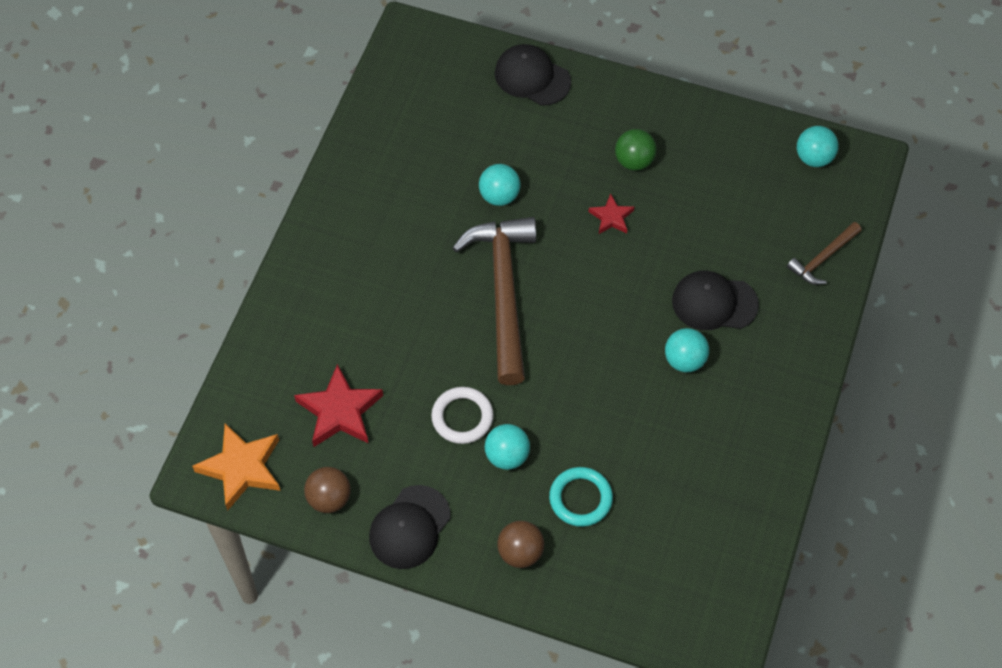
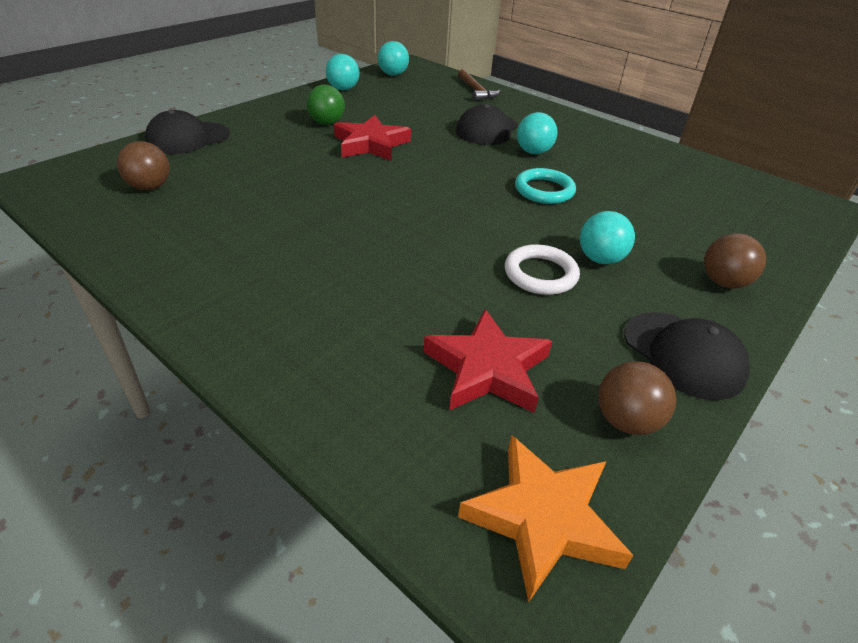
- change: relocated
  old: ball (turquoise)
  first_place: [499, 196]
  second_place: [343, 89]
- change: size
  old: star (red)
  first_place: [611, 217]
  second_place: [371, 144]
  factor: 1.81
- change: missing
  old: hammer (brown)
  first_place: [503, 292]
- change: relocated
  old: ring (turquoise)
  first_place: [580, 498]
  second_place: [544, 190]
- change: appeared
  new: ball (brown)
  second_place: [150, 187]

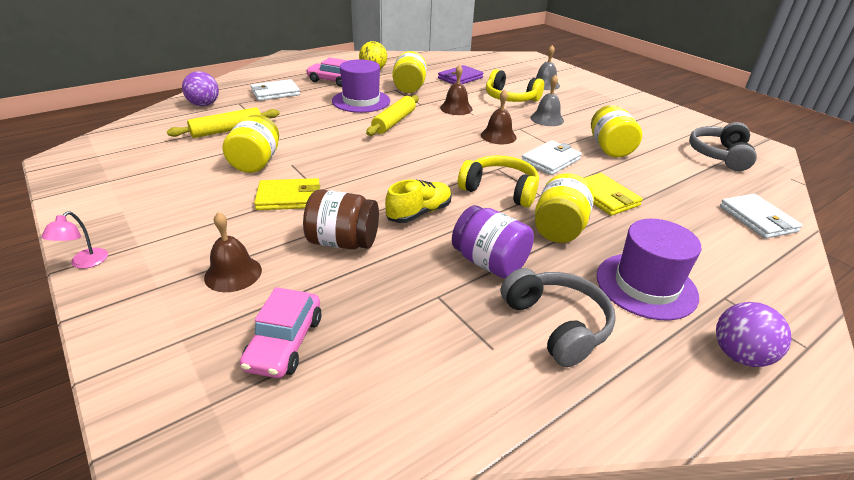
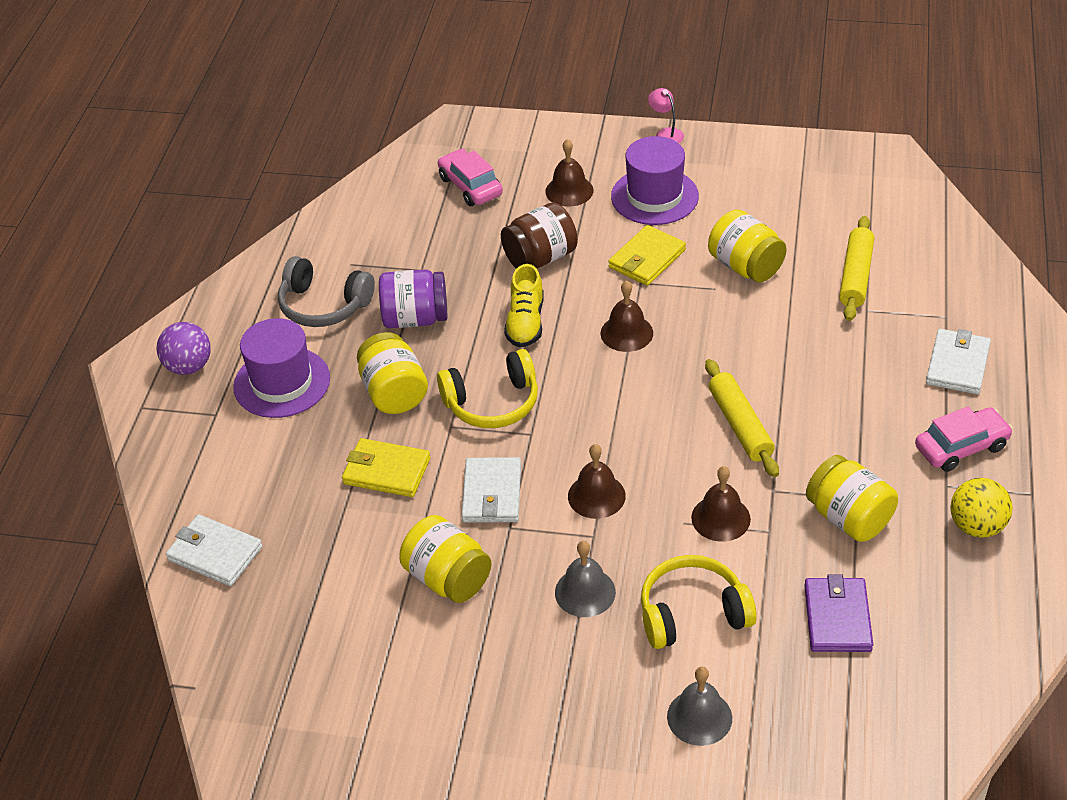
- change: relocated
  old: hat (purple)
  first_place: [361, 101]
  second_place: [654, 196]
- change: missing
  old: ball (purple)
  first_place: [204, 105]
- change: missing
  old: headphones (grey)
  first_place: [719, 155]
- change: appeared
  new: bell (brown)
  second_place: [626, 333]

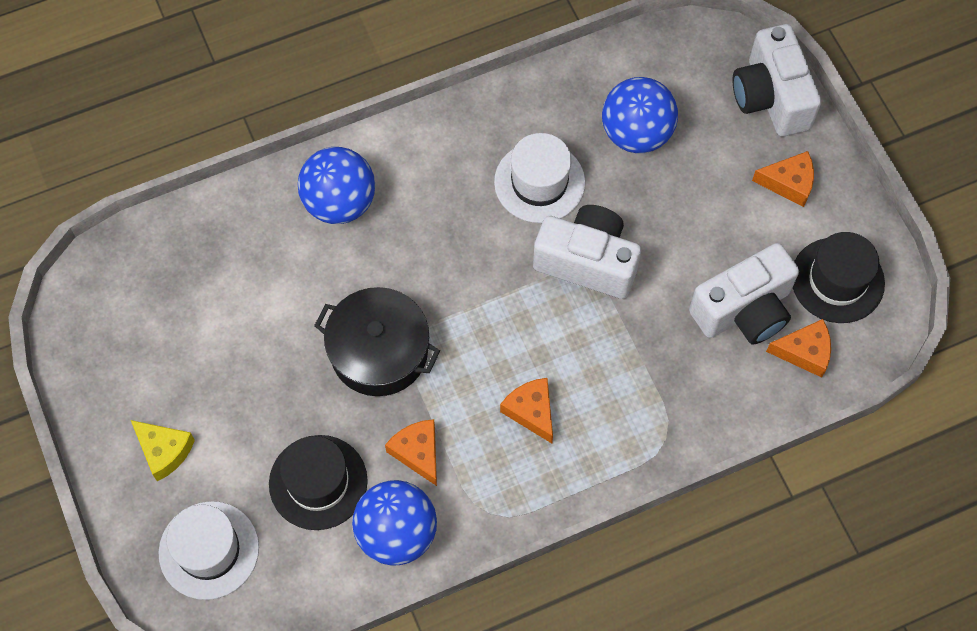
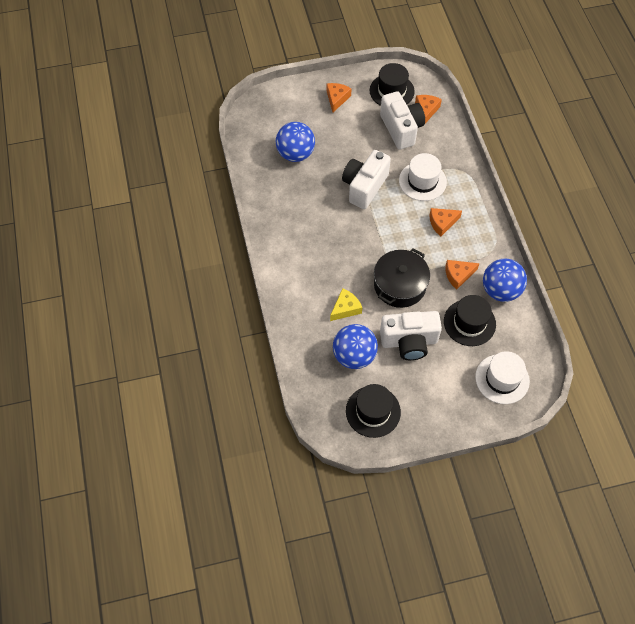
- change: relocated
  old: camera (white)
  first_place: [770, 97]
  second_place: [409, 342]
- change: relocated
  old: hat (white)
  first_place: [539, 182]
  second_place: [422, 181]
- change: relocated
  old: ball (blue)
  first_place: [340, 202]
  second_place: [354, 356]
- change: relocated
  old: cheese (yellow)
  first_place: [164, 451]
  second_place: [345, 308]
- change: appeared
  new: hat (black)
  second_place: [373, 411]

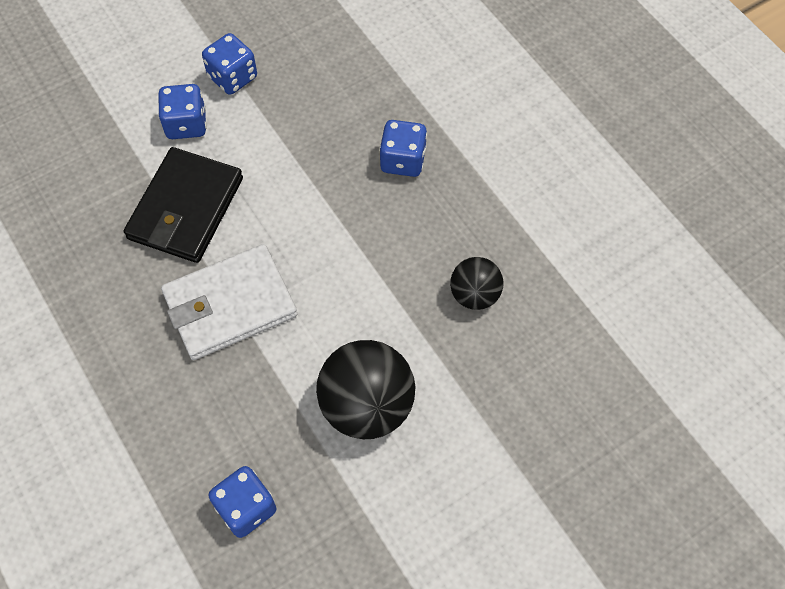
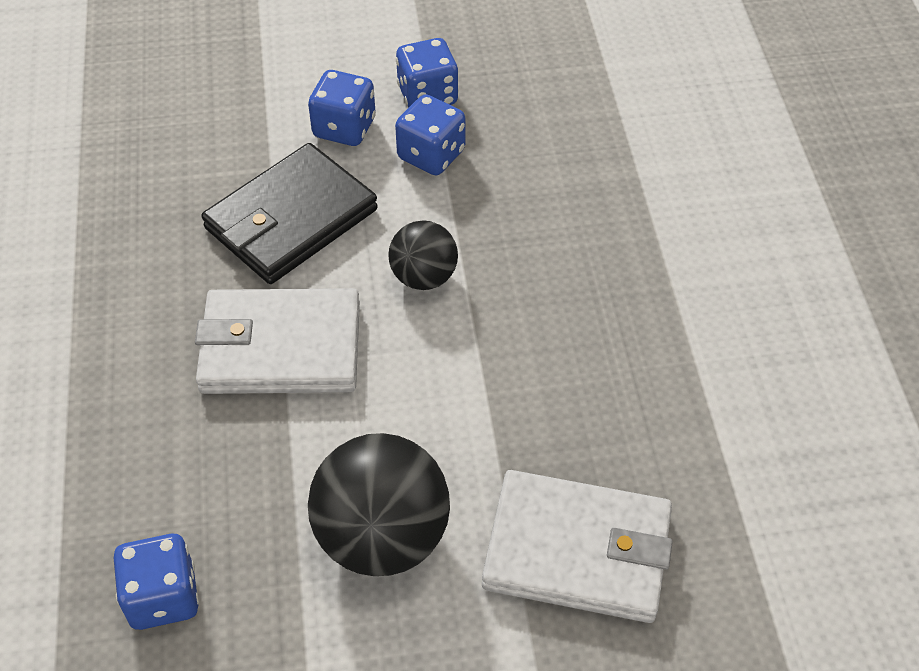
- change: relocated
  old: dice (blue)
  first_place: [403, 160]
  second_place: [431, 155]
- change: relocated
  old: ball (black)
  first_place: [474, 294]
  second_place: [424, 276]
- change: appeared
  new: wallet (white)
  second_place: [577, 550]

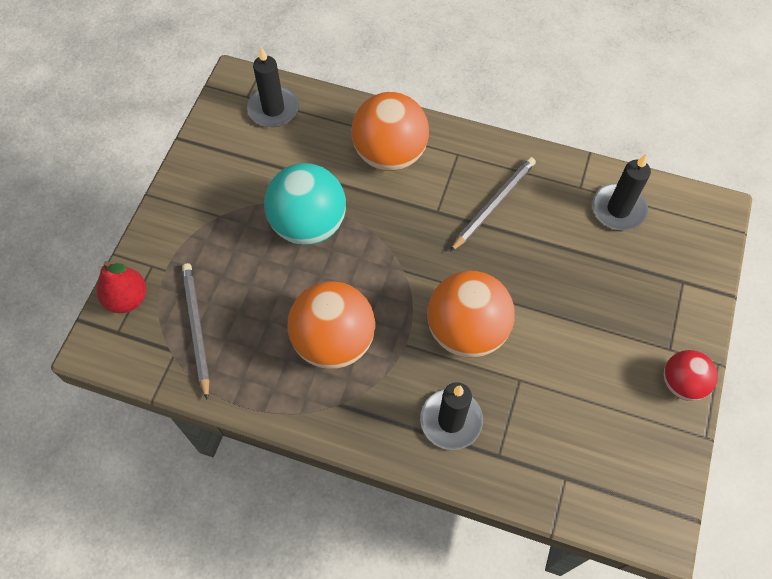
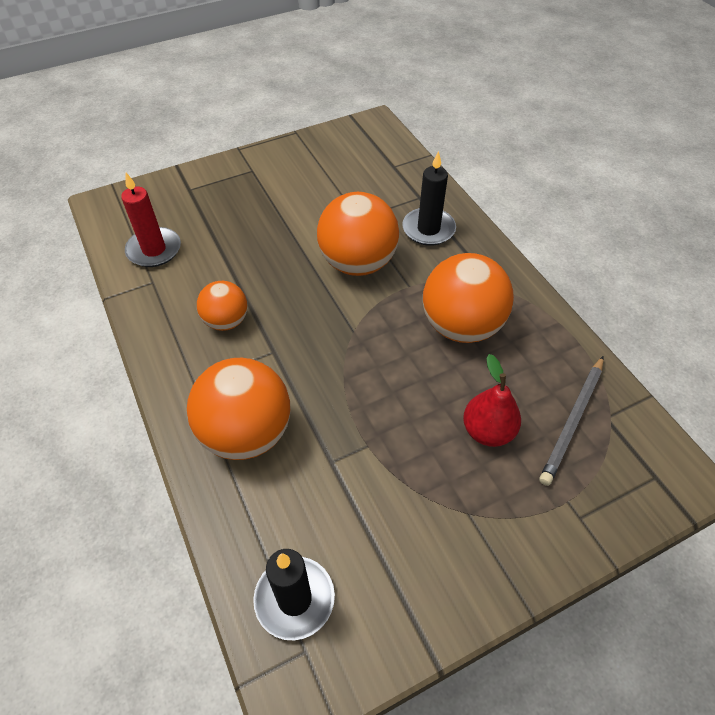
- change: colour
  old: candle (black)
  new: candle (red)
  first_place: [618, 209]
  second_place: [154, 250]
- change: exchanged
  old: pencil (grey)
  new: ball (orange)
  first_place: [493, 204]
  second_place: [226, 321]
- change: missing
  old: ball (turquoise)
  first_place: [308, 224]
- change: relocated
  old: pear (red)
  first_place: [127, 298]
  second_place: [487, 431]
- change: missing
  old: ball (red)
  first_place: [681, 383]

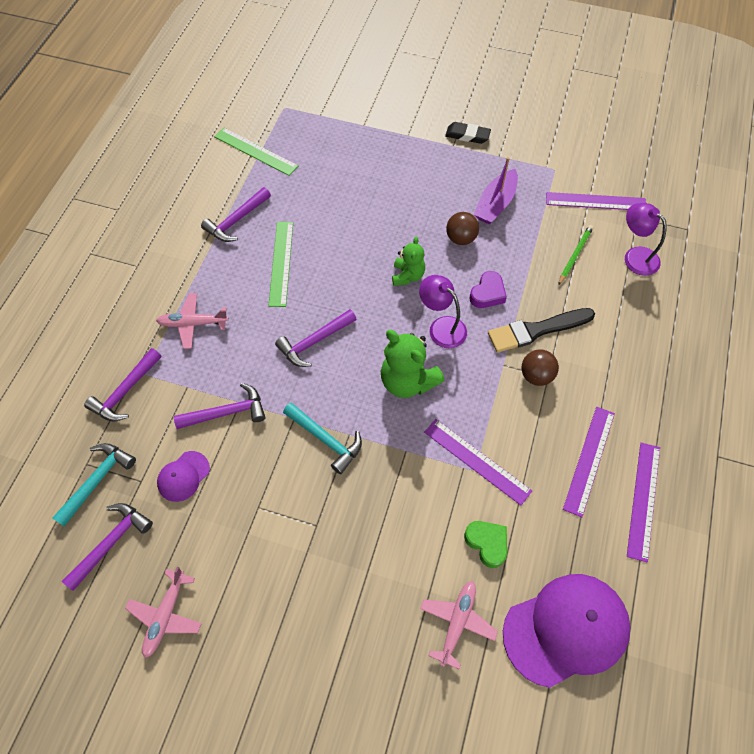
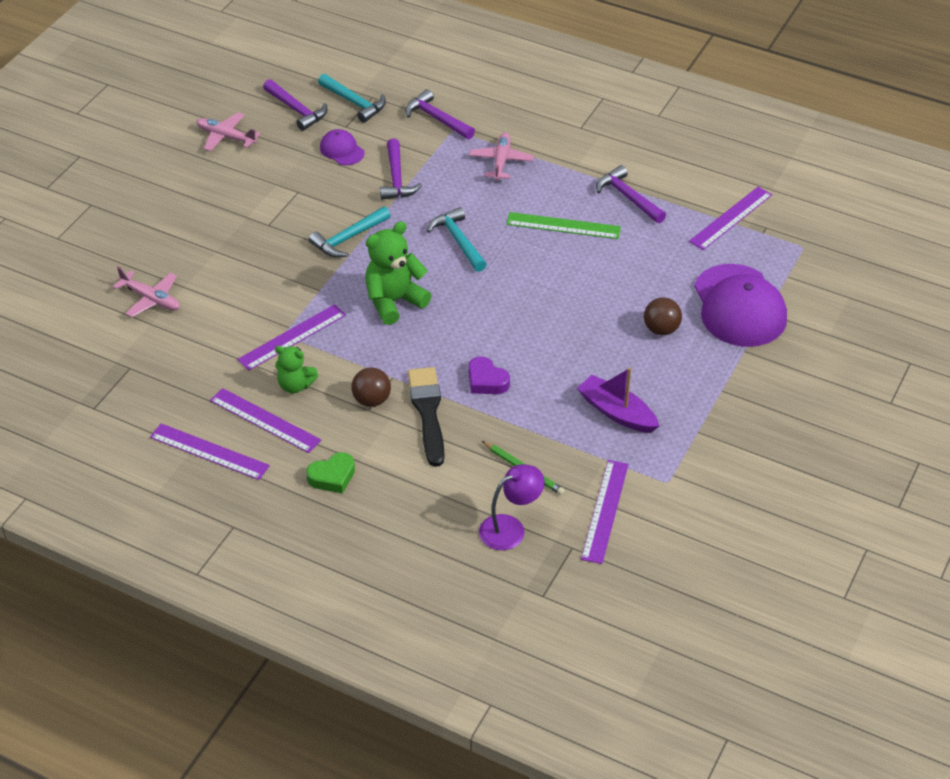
- change: missing
  old: eraser (black)
  first_place: [467, 135]
- change: colour
  old: ruler (green)
  new: ruler (purple)
  first_place: [255, 151]
  second_place: [731, 218]
- change: relocated
  old: ball (brown)
  first_place: [461, 238]
  second_place: [661, 329]
- change: relocated
  old: teddy bear (green)
  first_place: [407, 276]
  second_place: [295, 385]
- change: missing
  old: lamp (purple)
  first_place: [441, 327]
- change: colour
  old: hammer (purple)
  new: hammer (turquoise)
  first_place: [314, 342]
  second_place: [458, 241]
- change: relocated
  old: heart (green)
  first_place: [487, 543]
  second_place: [332, 477]
- change: relocated
  old: cap (purple)
  first_place: [566, 629]
  second_place: [739, 306]

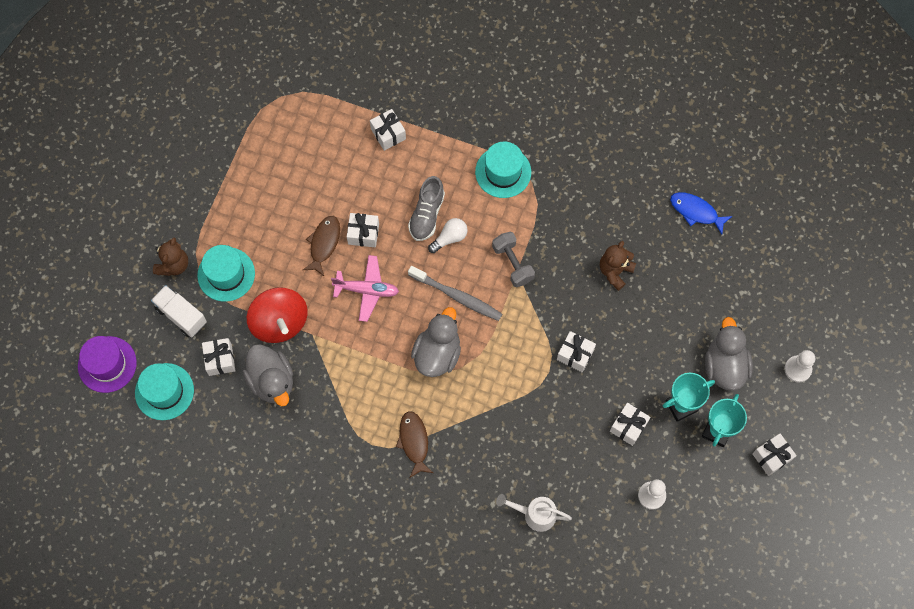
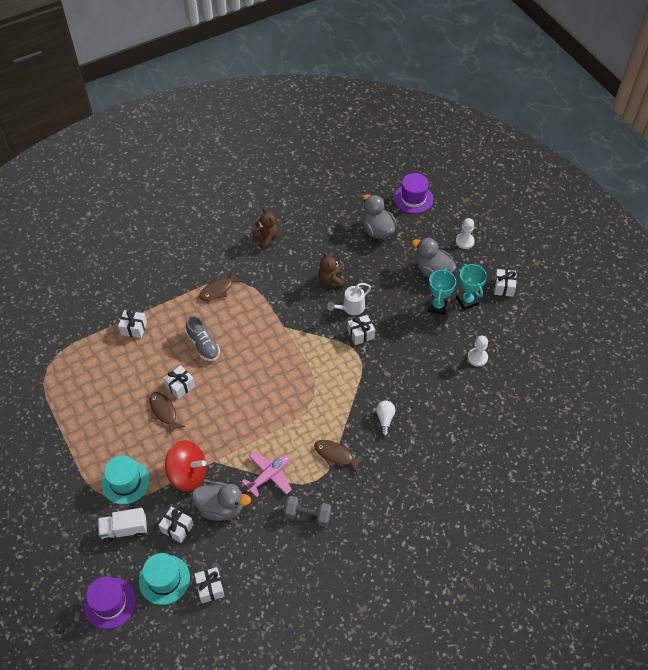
- change: exchanged
  old: hat (turquoise)
  new: fish (brown)
  first_place: [503, 172]
  second_place: [218, 290]
- change: missing
  old: fish (blue)
  first_place: [696, 212]
- change: relocated
  old: light bulb (white)
  first_place: [449, 238]
  second_place: [385, 419]
- change: relocated
  old: dumbbell (grey)
  first_place: [512, 263]
  second_place: [307, 515]
- change: relocated
  old: teddy bear (brown)
  first_place: [173, 265]
  second_place: [266, 239]
- change: relocated
  old: plane (pink)
  first_place: [366, 290]
  second_place: [269, 476]
- change: missing
  old: toothbrush (grey)
  first_place: [457, 296]
- change: relocated
  old: duck (grey)
  first_place: [437, 354]
  second_place: [377, 230]
- change: relocated
  old: gift (white)
  first_place: [628, 426]
  second_place: [210, 588]
- change: relocated
  old: watering can (white)
  first_place: [535, 514]
  second_place: [350, 308]
- change: appeared
  new: hat (purple)
  second_place: [413, 198]

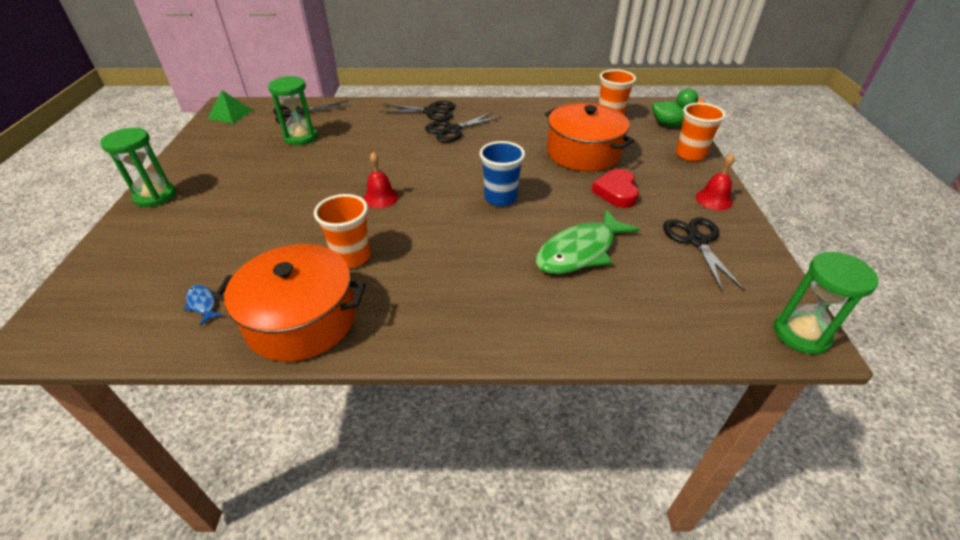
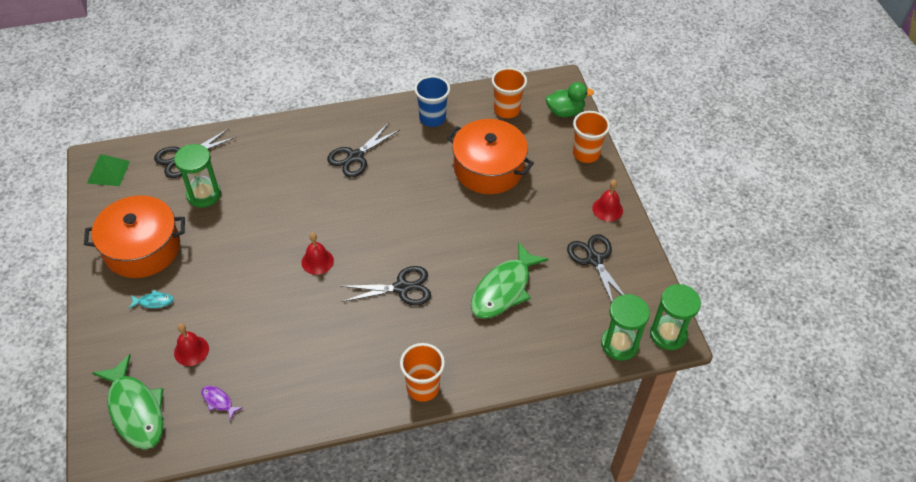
- change: relocated
  old: scissors (black)
  first_place: [431, 111]
  second_place: [402, 288]
- change: relocated
  old: hourglass (green)
  first_place: [155, 196]
  second_place: [619, 344]
- change: relocated
  old: cup (blue)
  first_place: [500, 198]
  second_place: [432, 118]
- change: missing
  old: heart (red)
  first_place: [616, 192]
- change: relocated
  old: cup (orange)
  first_place: [352, 257]
  second_place: [423, 387]
- change: relocated
  old: pot (orange)
  first_place: [301, 319]
  second_place: [142, 248]
- change: colour
  old: fish (blue)
  new: fish (purple)
  first_place: [202, 304]
  second_place: [218, 401]
- change: appeared
  new: fish (turquoise)
  second_place: [154, 302]
- change: appeared
  new: bell (red)
  second_place: [191, 350]
- change: appeared
  new: fish (green)
  second_place: [135, 410]

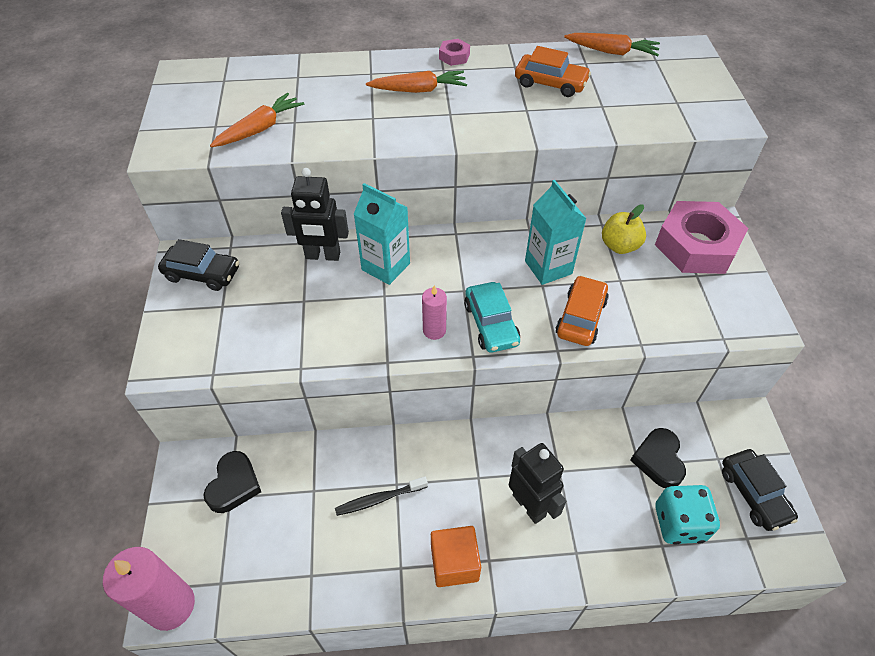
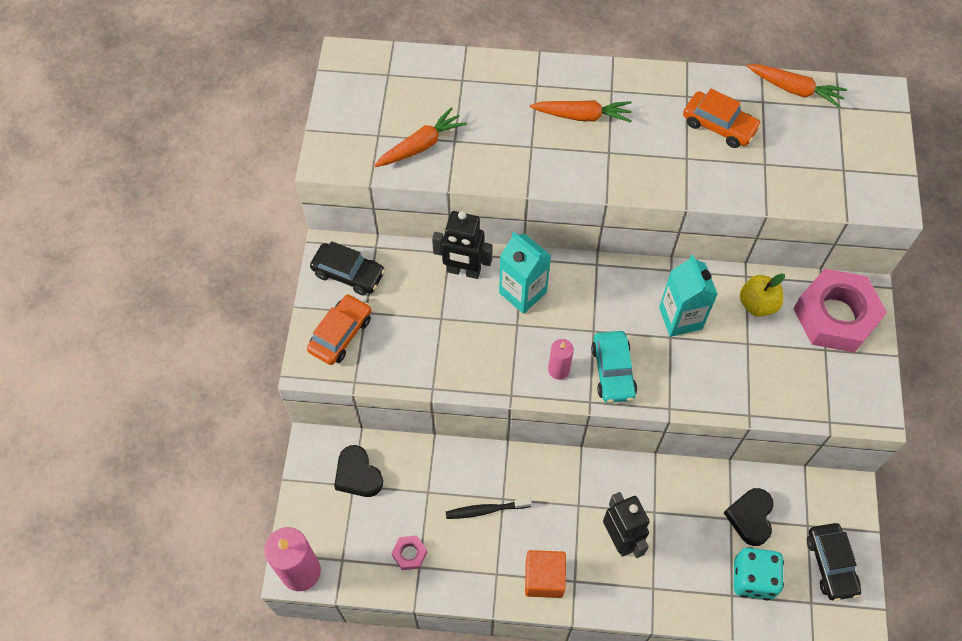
- change: relocated
  old: nut (pink)
  first_place: [454, 56]
  second_place: [409, 554]
- change: relocated
  old: car (orange)
  first_place: [580, 317]
  second_place: [340, 334]
- change: spun
  old: heart (black)
  first_place: [234, 485]
  second_place: [358, 475]
  degrees: 120

